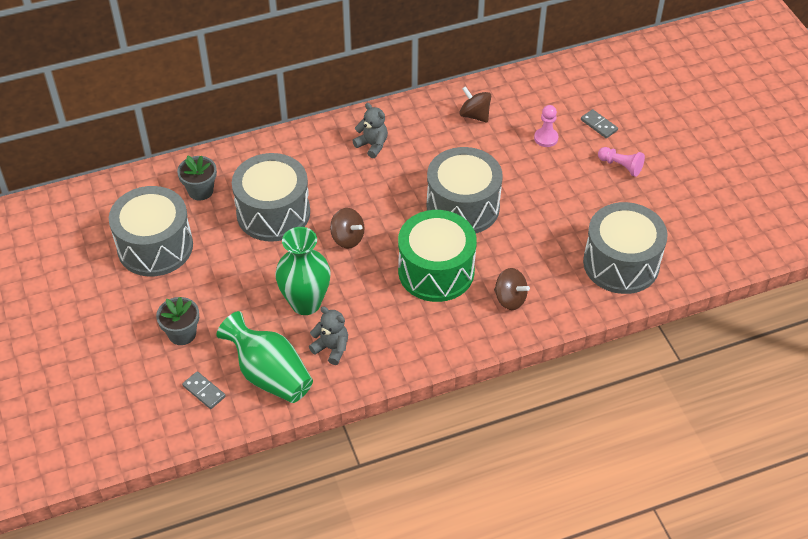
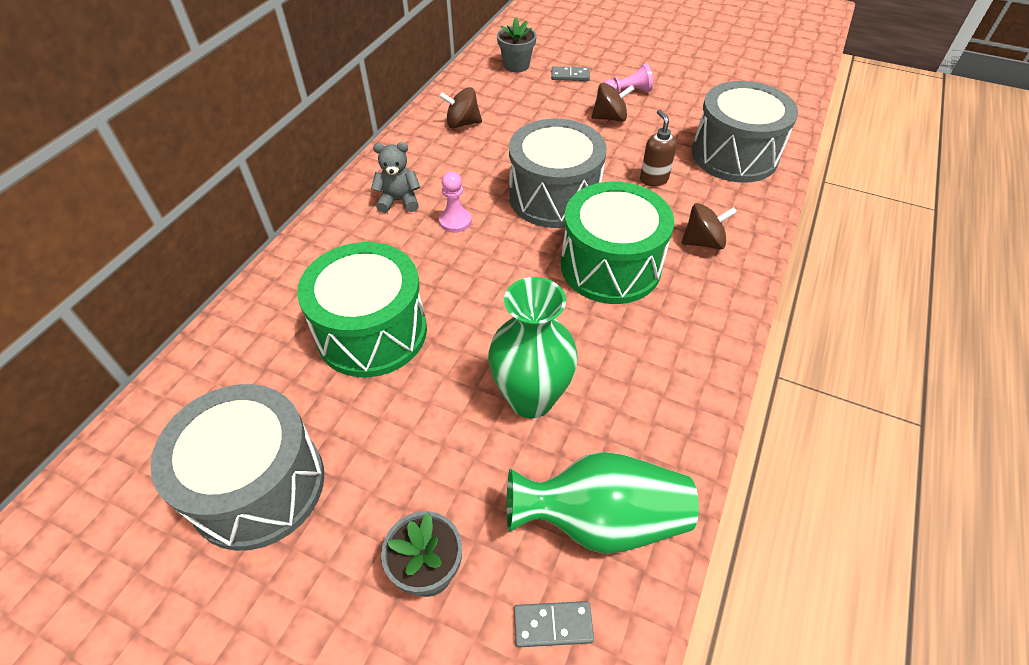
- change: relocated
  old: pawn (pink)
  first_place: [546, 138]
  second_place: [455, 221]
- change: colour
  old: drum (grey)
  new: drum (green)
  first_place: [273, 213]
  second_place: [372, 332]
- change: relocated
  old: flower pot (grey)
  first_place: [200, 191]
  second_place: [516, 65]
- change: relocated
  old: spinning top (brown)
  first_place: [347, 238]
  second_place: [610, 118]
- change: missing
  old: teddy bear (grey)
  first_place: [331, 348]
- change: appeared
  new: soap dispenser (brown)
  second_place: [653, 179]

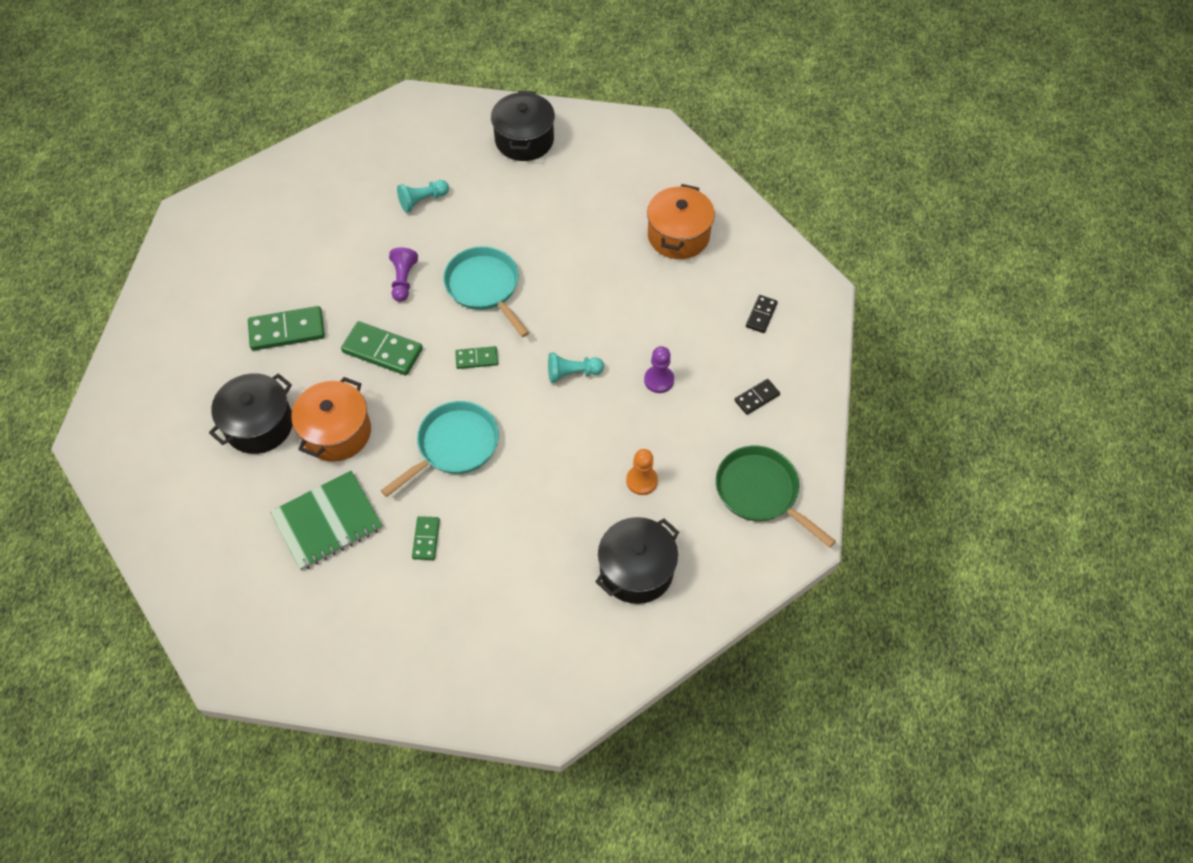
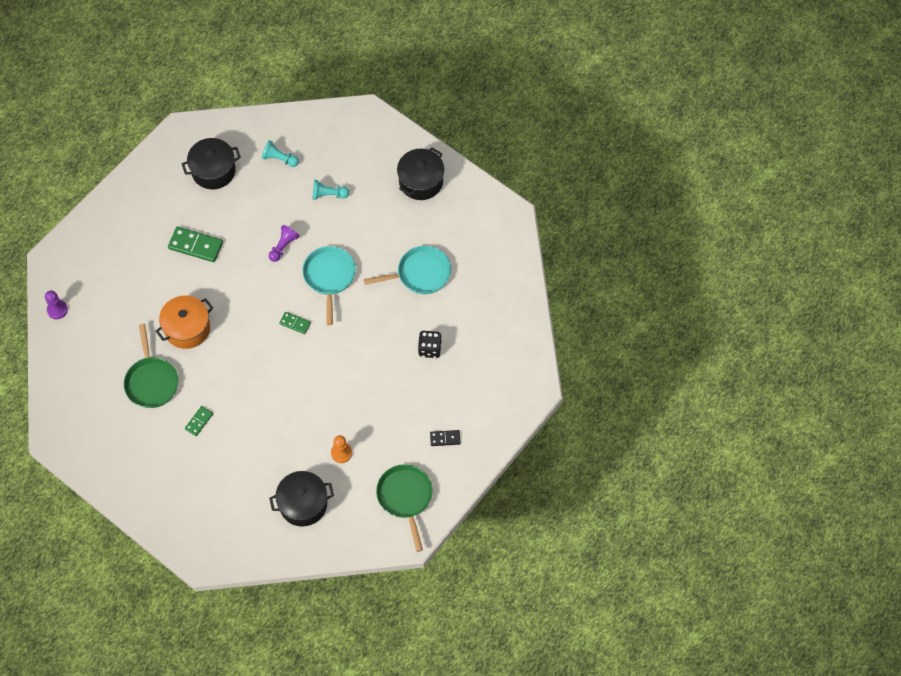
- change: missing
  old: pot (orange)
  first_place: [678, 235]
- change: missing
  old: domino (black)
  first_place: [761, 315]
- change: missing
  old: domino (green)
  first_place: [382, 350]
- change: relocated
  old: pawn (purple)
  first_place: [659, 380]
  second_place: [57, 310]
- change: relocated
  old: pawn (turquoise)
  first_place: [572, 373]
  second_place: [279, 159]
- change: relocated
  old: pot (black)
  first_place: [259, 425]
  second_place: [213, 171]
- change: relocated
  old: pan (turquoise)
  first_place: [454, 446]
  second_place: [420, 274]
- change: exchanged
  old: notebook (green)
  new: pan (green)
  first_place: [327, 521]
  second_place: [151, 381]
- change: appeared
  new: dice (black)
  second_place: [430, 349]

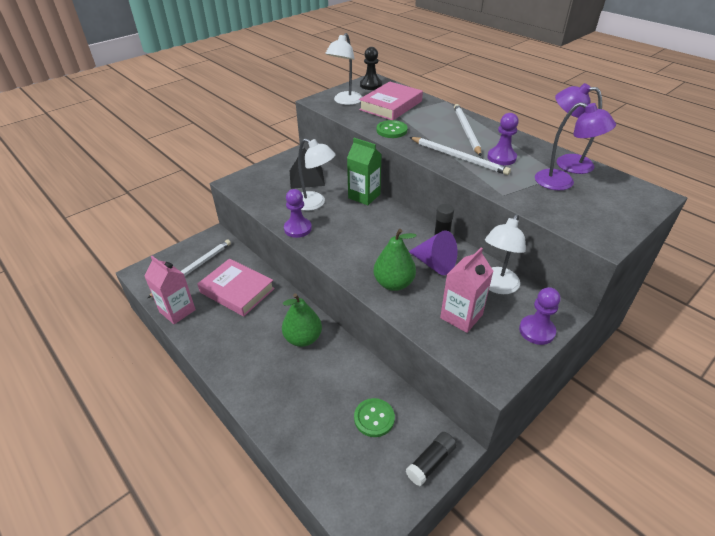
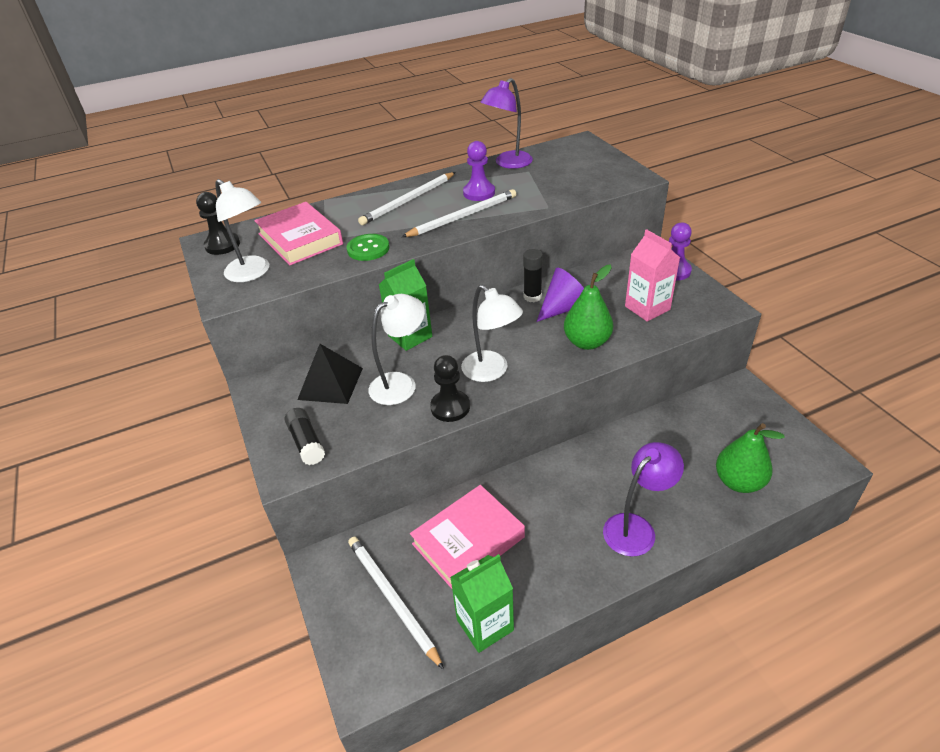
- change: relocated
  old: lamp (purple)
  first_place: [562, 182]
  second_place: [636, 527]
- change: spun
  old: pencil (white)
  first_place: [466, 131]
  second_place: [408, 201]
  degrees: -60
- change: colour
  old: pawn (purple)
  new: pawn (black)
  first_place: [298, 228]
  second_place: [450, 407]
- change: relocated
  old: lamp (white)
  first_place: [496, 286]
  second_place: [491, 371]
- change: colour
  old: carton (pink)
  new: carton (green)
  first_place: [177, 311]
  second_place: [485, 625]
- change: relocated
  old: pear (green)
  first_place: [303, 338]
  second_place: [738, 482]
- change: missing
  old: button (green)
  first_place: [374, 418]
- change: relocated
  old: glue stick (black)
  first_place: [431, 462]
  second_place: [306, 443]

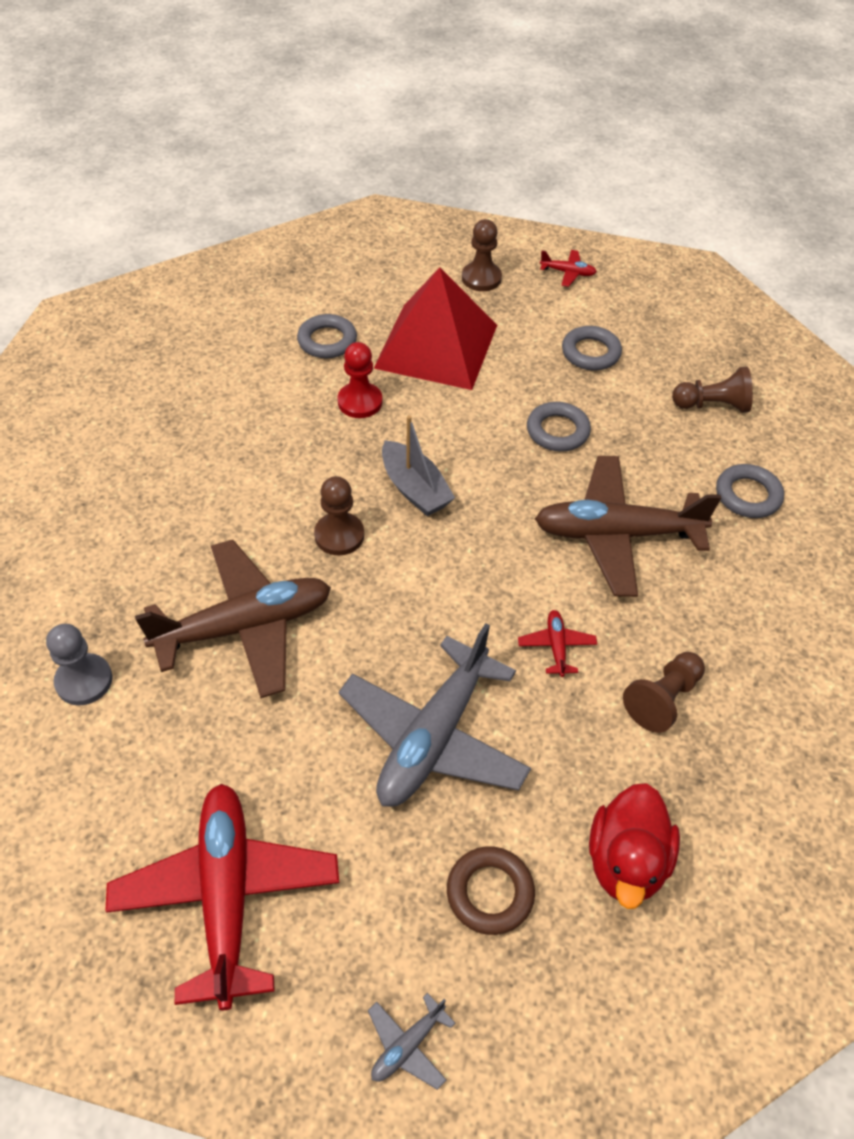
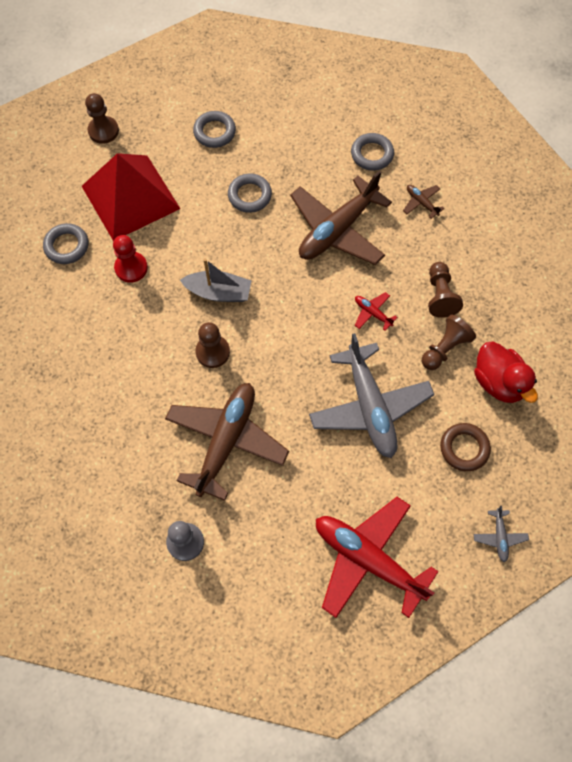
- change: missing
  old: plane (red)
  first_place: [568, 273]
- change: relocated
  old: pawn (brown)
  first_place: [712, 405]
  second_place: [444, 348]
- change: appeared
  new: plane (brown)
  second_place: [421, 203]

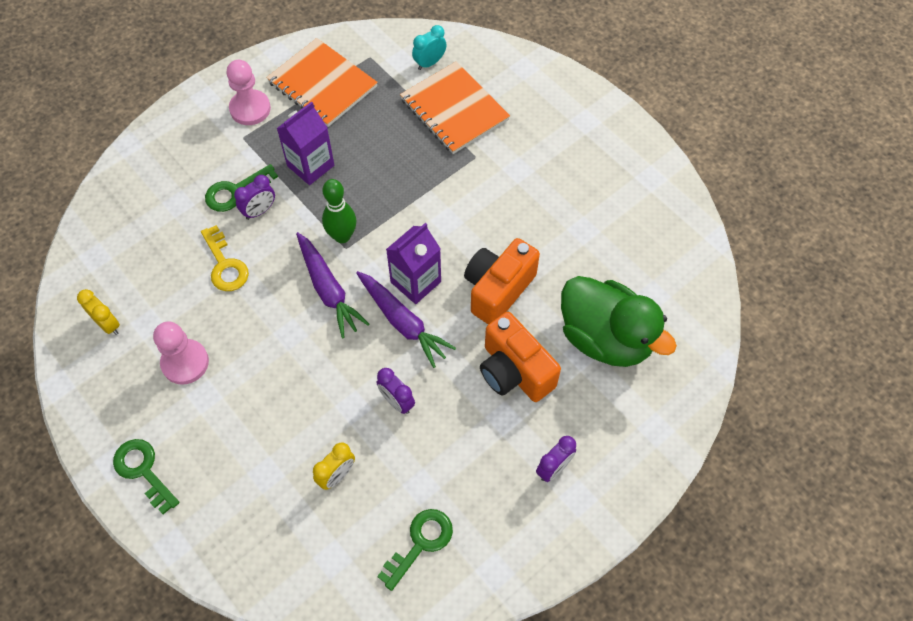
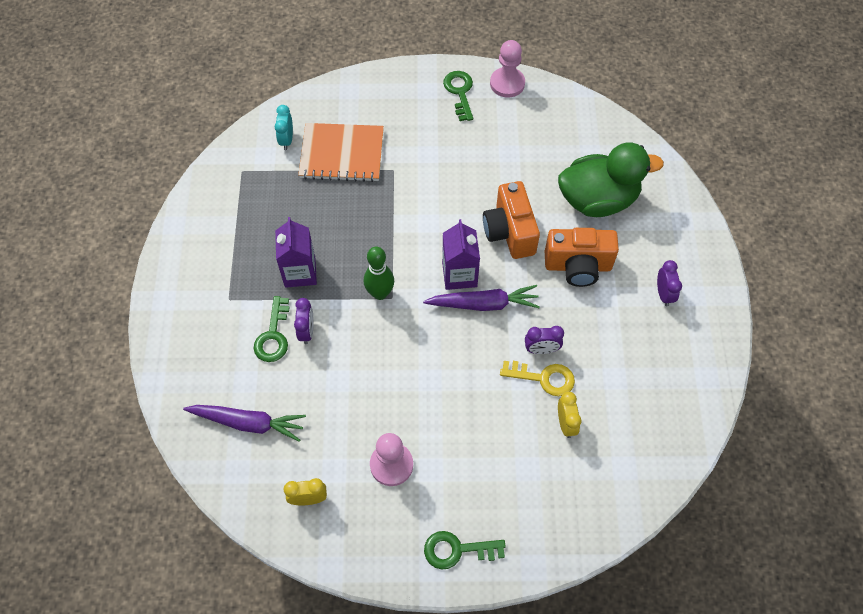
- change: missing
  old: notebook (orange)
  first_place: [322, 84]
- change: relocated
  old: pawn (pink)
  first_place: [250, 109]
  second_place: [507, 83]
- change: relocated
  old: key (yellow)
  first_place: [225, 265]
  second_place: [543, 378]
- change: relocated
  old: carrot (purple)
  first_place: [328, 289]
  second_place: [248, 423]
- change: relocated
  old: key (green)
  first_place: [420, 543]
  second_place: [460, 92]

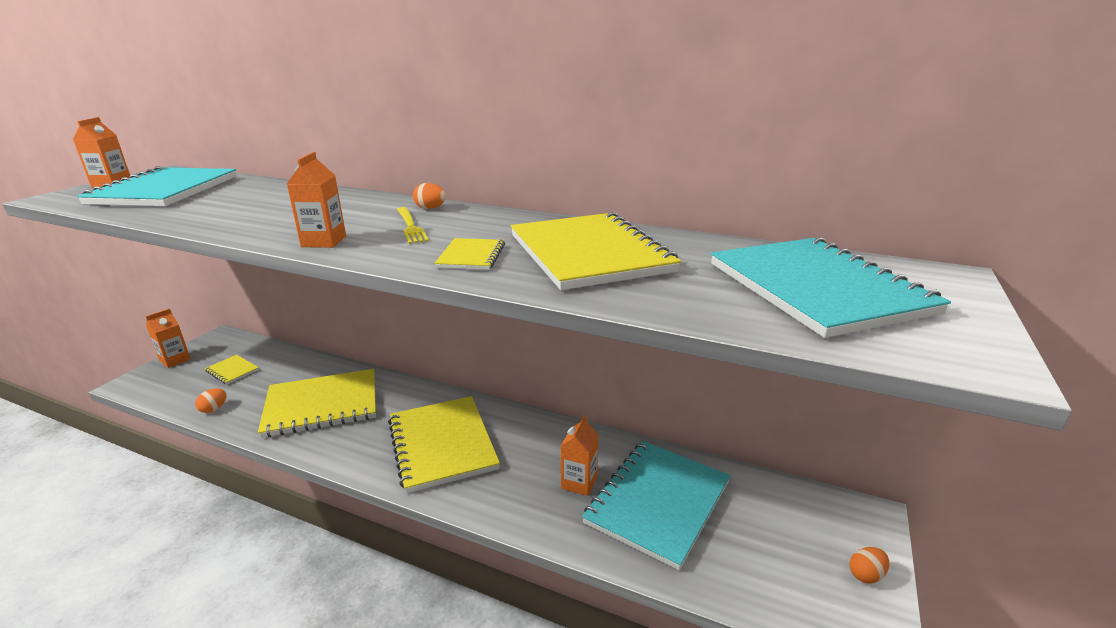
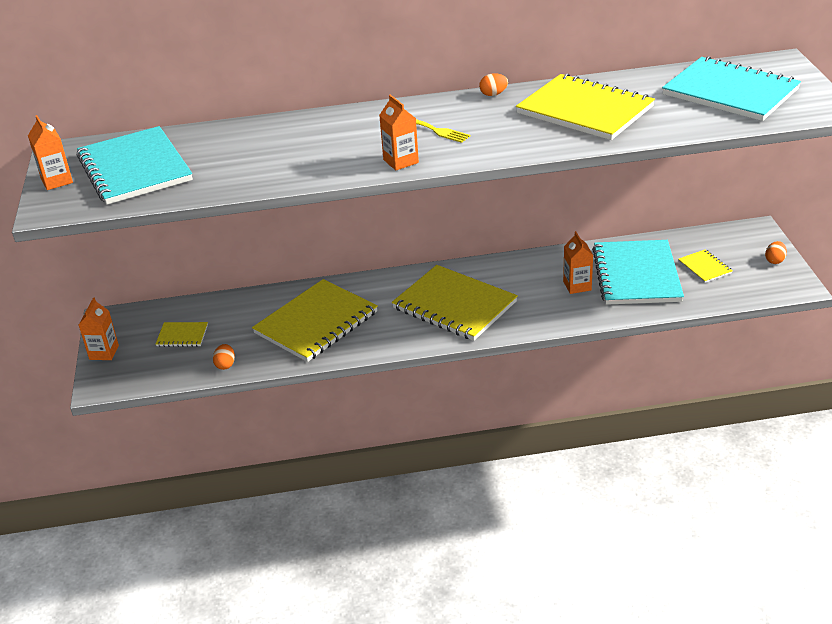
- change: relocated
  old: egg (orange)
  first_place: [430, 208]
  second_place: [493, 94]
- change: relocated
  old: notebook (yellow)
  first_place: [471, 256]
  second_place: [704, 267]

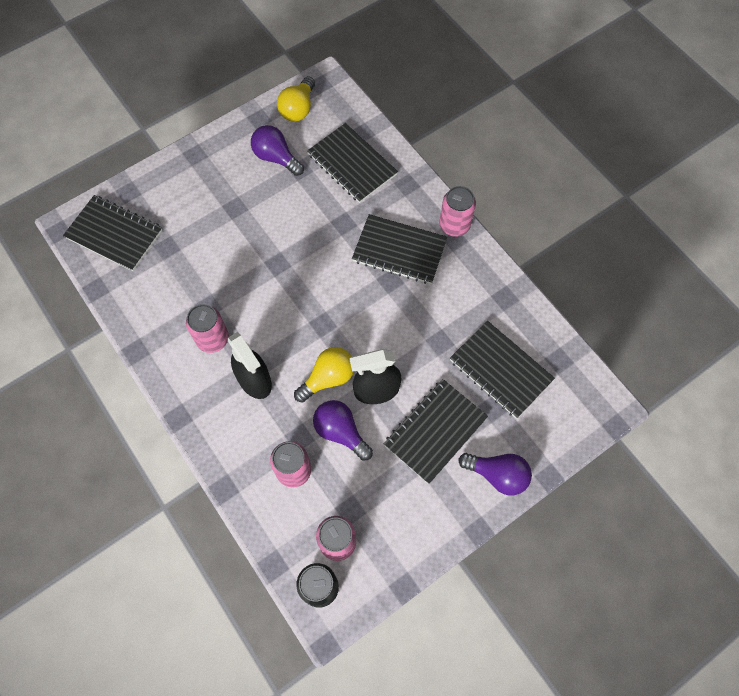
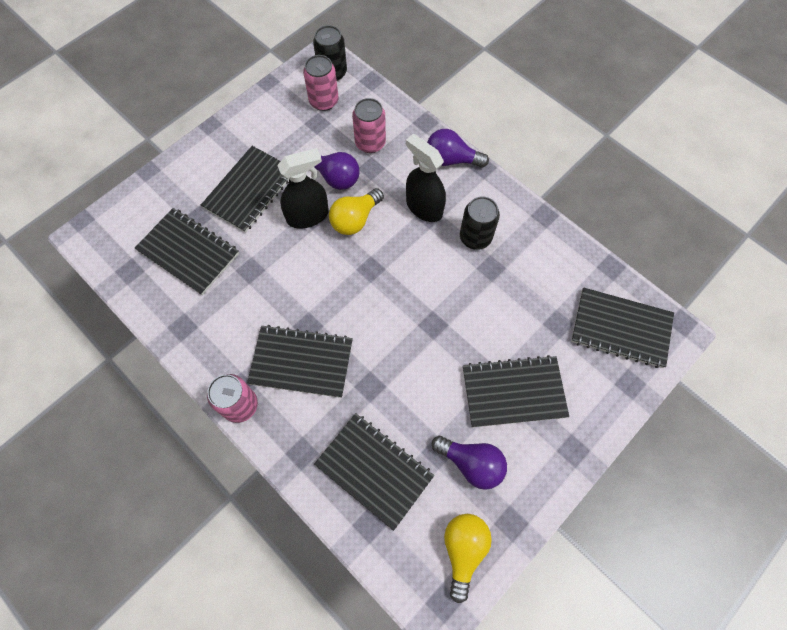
- change: colour
  old: can (pink)
  new: can (black)
  first_place: [212, 339]
  second_place: [475, 237]
- change: relocated
  old: light bulb (purple)
  first_place: [497, 475]
  second_place: [451, 160]
- change: appeared
  new: notebook (black)
  second_place: [513, 392]

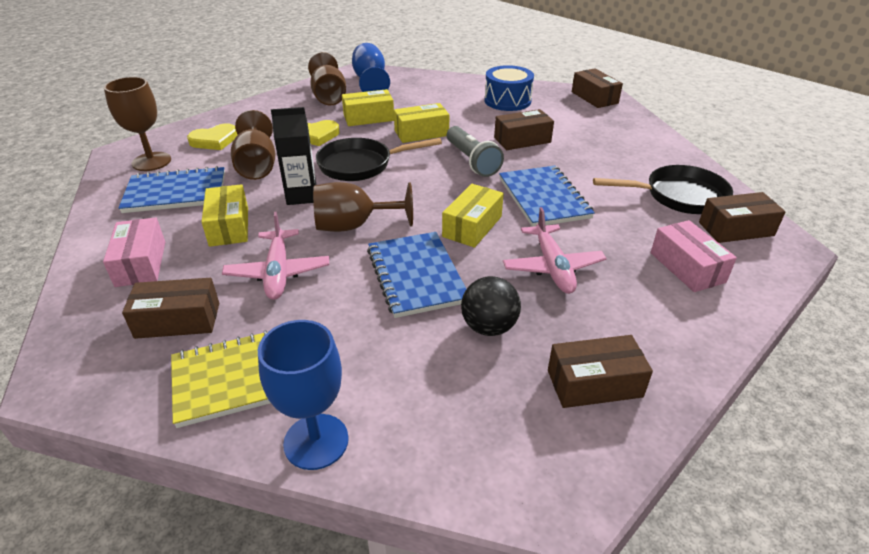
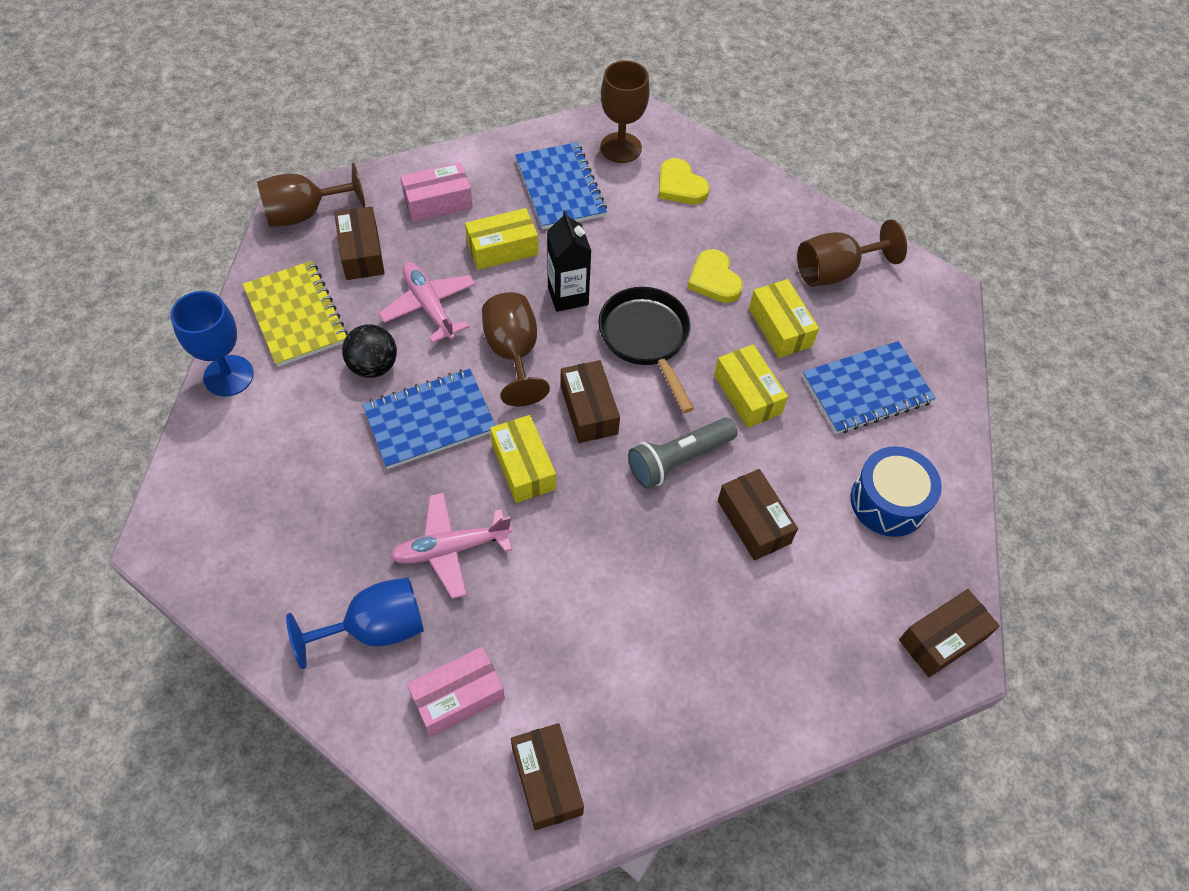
- change: relocated
  old: goblet (blue)
  first_place: [370, 81]
  second_place: [375, 628]
- change: relocated
  old: goblet (brown)
  first_place: [257, 166]
  second_place: [304, 214]
- change: missing
  old: pan (black)
  first_place: [678, 196]
- change: relocated
  old: notebook (blue)
  first_place: [543, 198]
  second_place: [866, 389]
- change: spun
  old: box (yellow)
  first_place: [472, 226]
  second_place: [523, 467]
  degrees: 45
- change: spun
  old: plane (pink)
  first_place: [278, 272]
  second_place: [429, 306]
  degrees: 75
- change: relocated
  old: ball (black)
  first_place: [489, 327]
  second_place: [373, 366]
- change: relocated
  old: box (brown)
  first_place: [594, 383]
  second_place: [589, 410]

